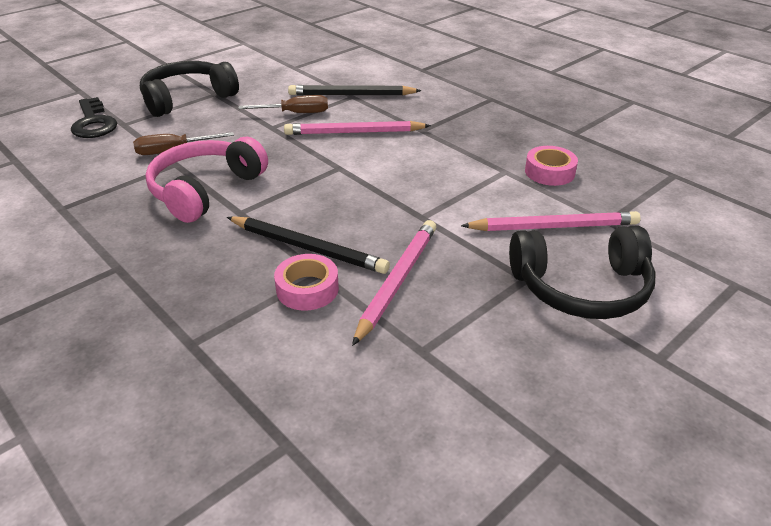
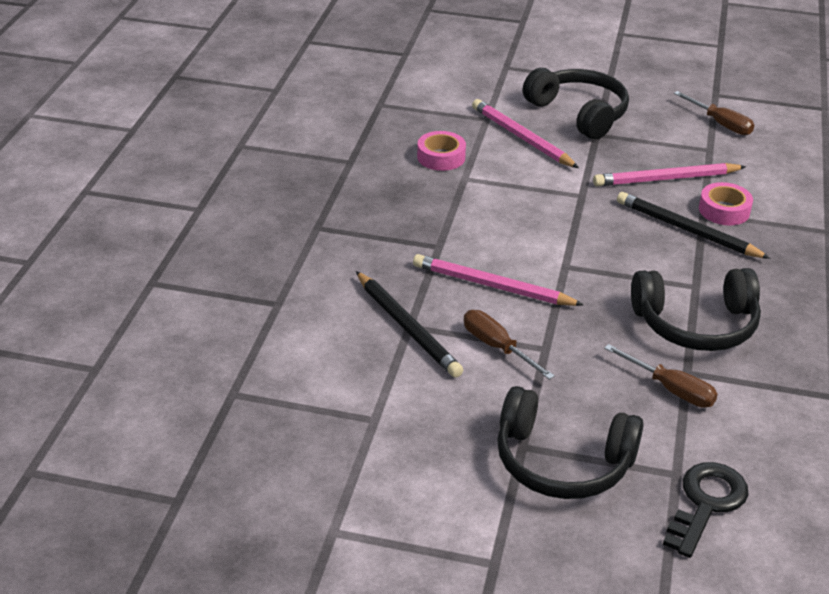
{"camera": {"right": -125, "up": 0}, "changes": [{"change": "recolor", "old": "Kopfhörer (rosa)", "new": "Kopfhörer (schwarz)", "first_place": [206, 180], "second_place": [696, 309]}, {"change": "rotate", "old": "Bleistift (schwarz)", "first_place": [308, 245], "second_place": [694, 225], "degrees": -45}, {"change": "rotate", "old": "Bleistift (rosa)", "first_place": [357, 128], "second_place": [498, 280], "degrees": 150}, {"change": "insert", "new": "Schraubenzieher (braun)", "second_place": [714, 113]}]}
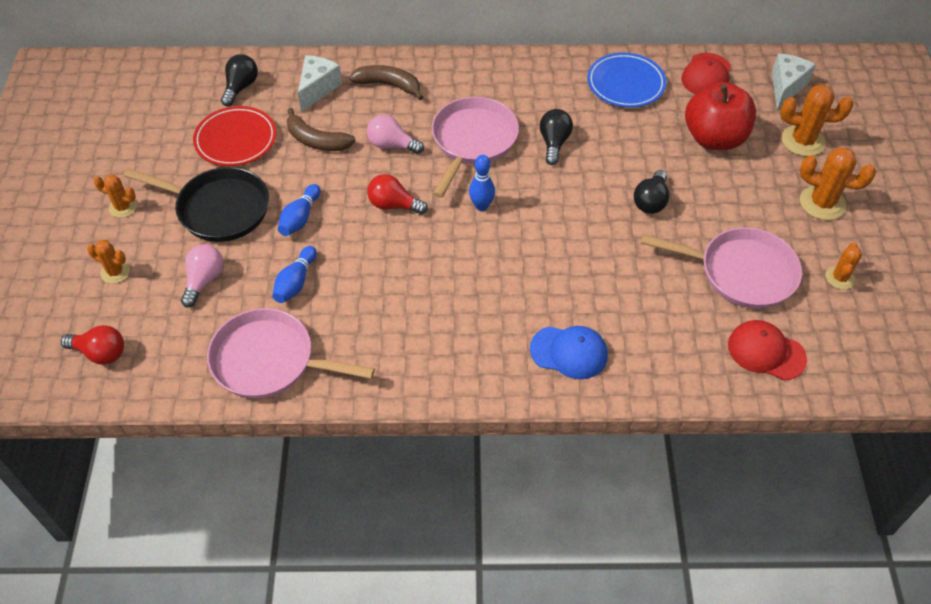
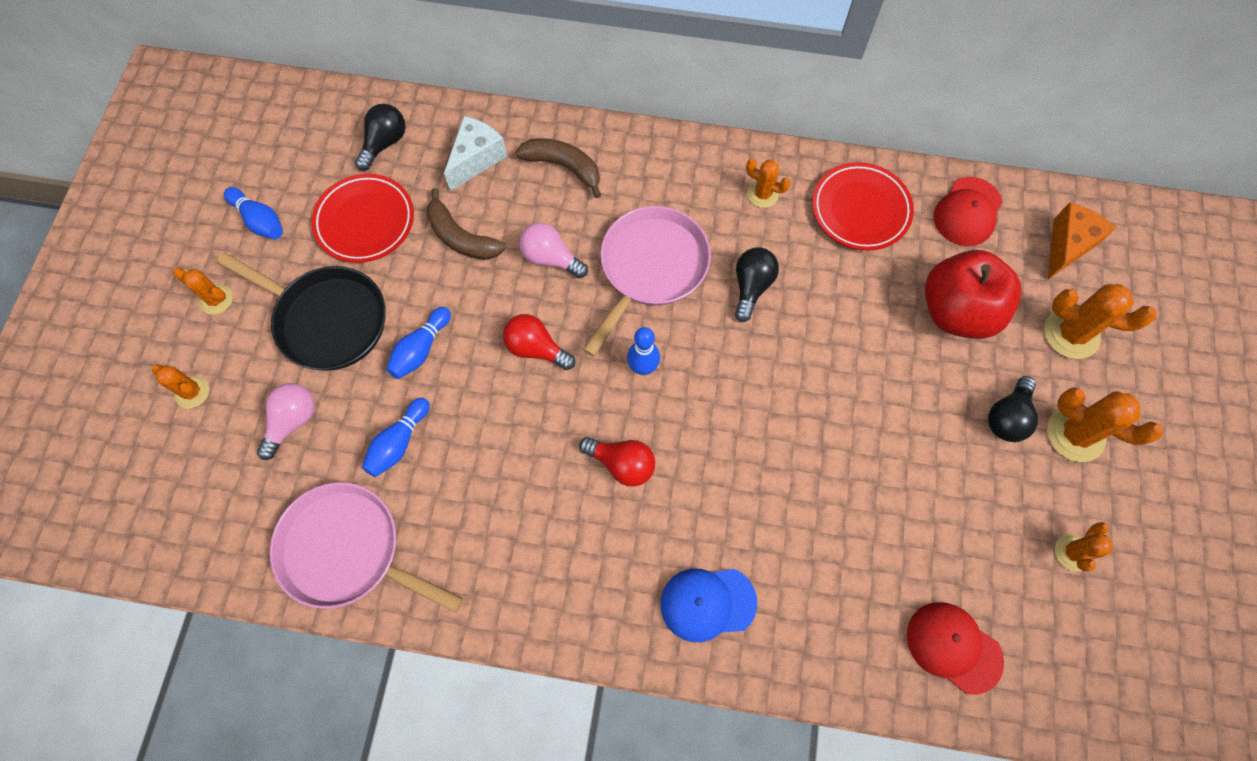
{"camera": {"right": 10, "up": 15}, "changes": [{"change": "move", "old": "Glühbirne (rot)", "first_place": [92, 345], "second_place": [617, 461]}, {"change": "rotate", "old": "Kappe (blau)", "first_place": [569, 352], "second_place": [709, 605], "degrees": 150}, {"change": "recolor", "old": "Teller (blau)", "new": "Teller (rot)", "first_place": [626, 80], "second_place": [863, 206]}, {"change": "move", "old": "Glühbirne (schwarz)", "first_place": [651, 192], "second_place": [1013, 409]}, {"change": "delete", "old": "Pfanne (rosa)", "first_place": [721, 268]}, {"change": "recolor", "old": "Käse (weiß)", "new": "Käse (orange)", "first_place": [794, 81], "second_place": [1082, 240]}, {"change": "insert", "new": "Bowlingkegel (blau)", "second_place": [253, 213]}, {"change": "insert", "new": "Kaktus (orange)", "second_place": [768, 183]}]}
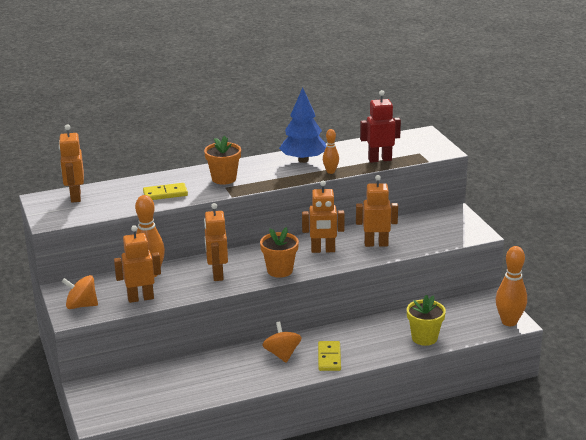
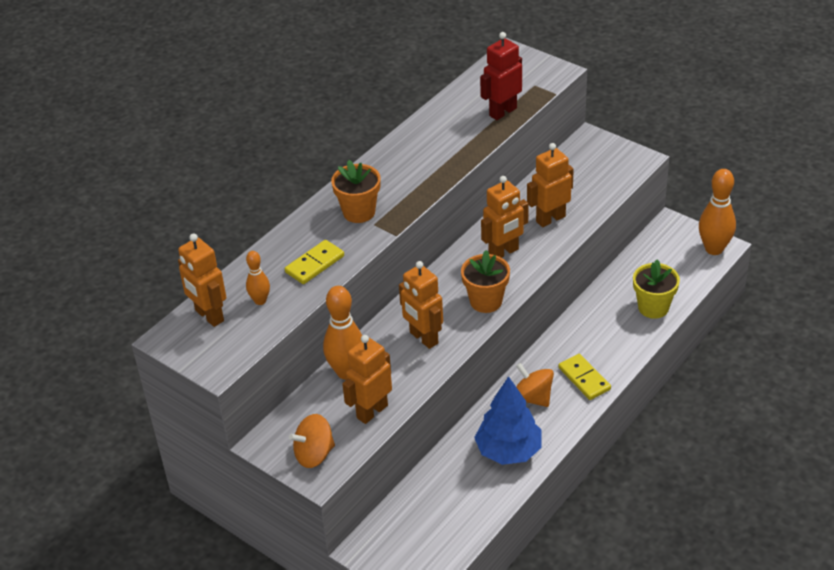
{"camera": {"right": -30, "up": 15}, "changes": [{"change": "move", "old": "Baum (blau)", "first_place": [302, 125], "second_place": [508, 420]}, {"change": "move", "old": "Bowlingkegel (orange)", "first_place": [331, 151], "second_place": [258, 278]}]}
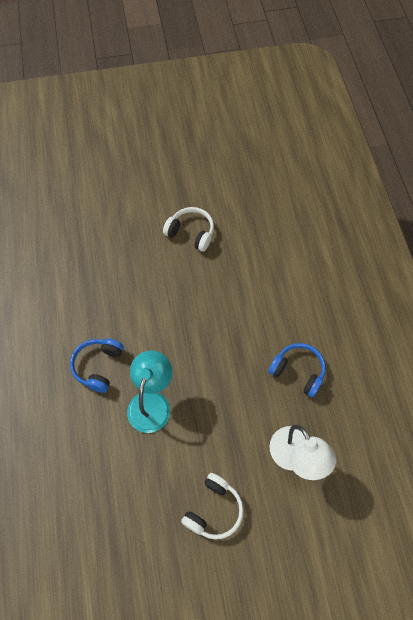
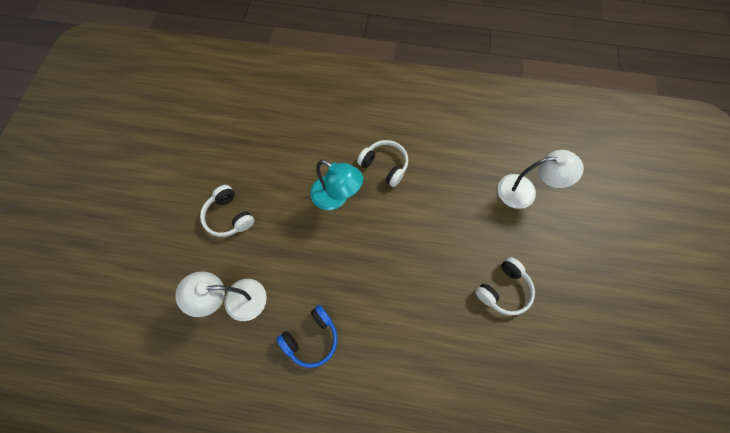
{"camera": {"right": 110, "up": 5}, "changes": [{"change": "recolor", "old": "Kopfhörer (blau)", "new": "Kopfhörer (weiß)", "first_place": [97, 365], "second_place": [382, 163]}, {"change": "insert", "new": "Lampe (weiß)", "second_place": [541, 179]}]}
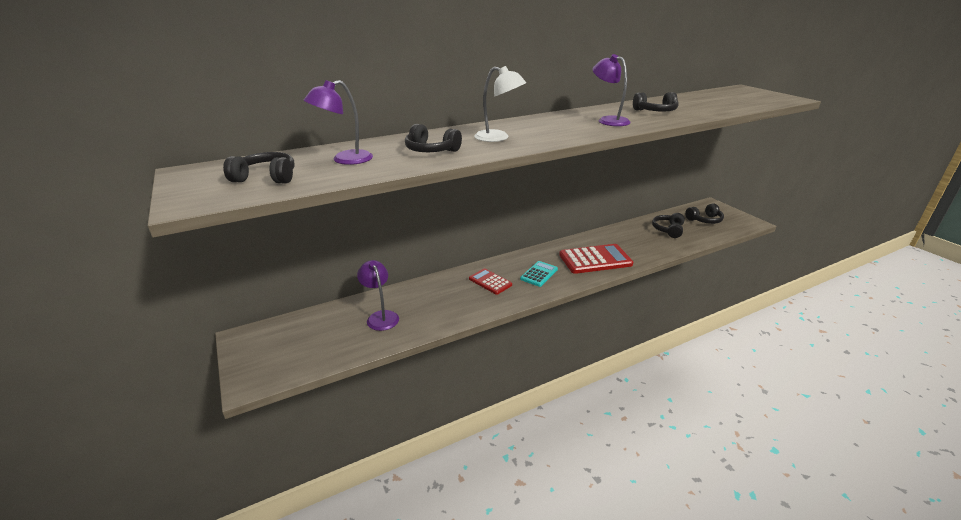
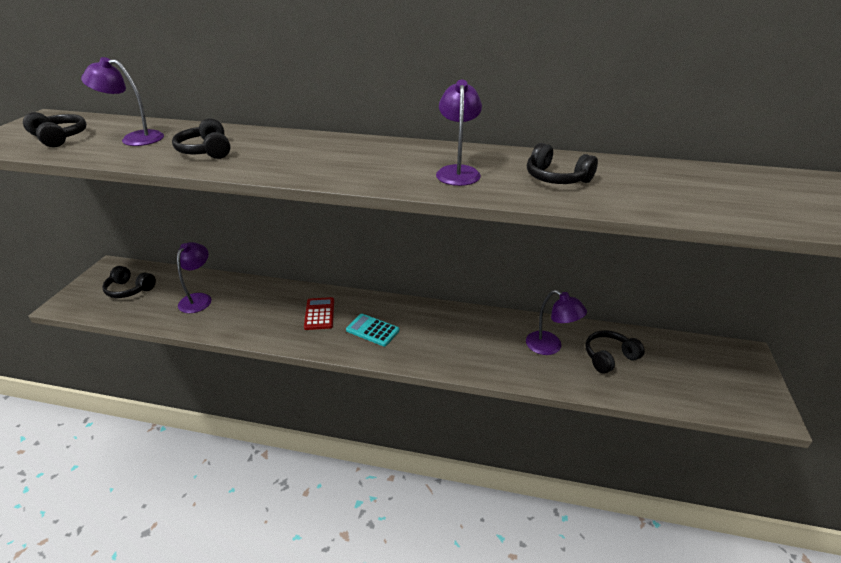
{"camera": {"right": 40, "up": 5}, "changes": [{"change": "delete", "old": "Lampe (weiß)", "first_place": [500, 104]}, {"change": "rotate", "old": "Taschenrechner (türkis)", "first_place": [539, 274], "second_place": [372, 330], "degrees": -135}, {"change": "delete", "old": "Taschenrechner (rot)", "first_place": [596, 259]}, {"change": "move", "old": "Kopfhörer (schwarz)", "first_place": [704, 213], "second_place": [129, 282]}, {"change": "insert", "new": "Lampe (lila)", "second_place": [556, 322]}]}
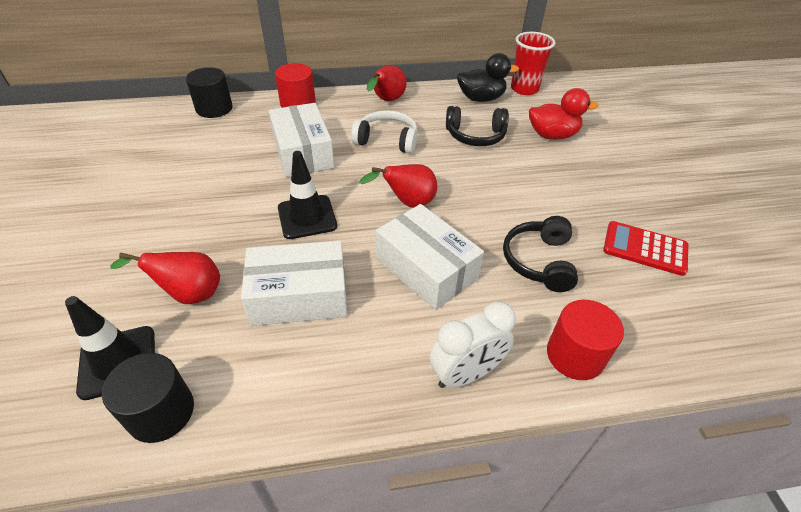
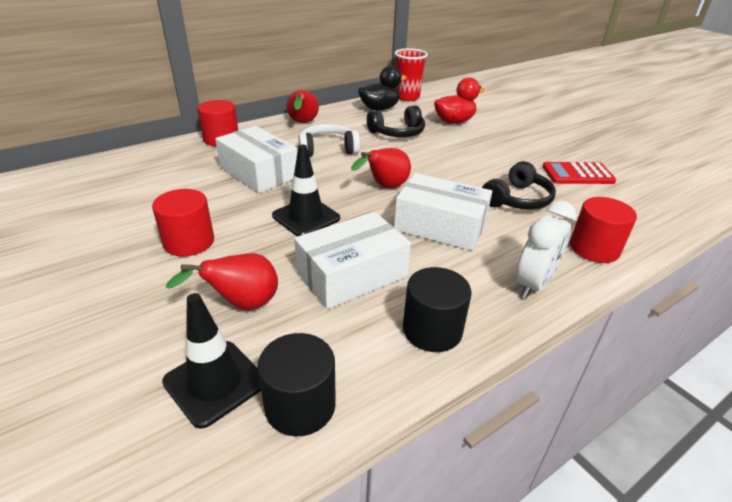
{"camera": {"right": -25, "up": -10}, "changes": [{"change": "move", "old": "Vollzylinder (schwarz)", "first_place": [209, 92], "second_place": [437, 309]}, {"change": "rotate", "old": "Kopfhörer (schwarz)", "first_place": [540, 254], "second_place": [519, 185], "degrees": -120}, {"change": "insert", "new": "Vollzylinder (rot)", "second_place": [183, 222]}]}
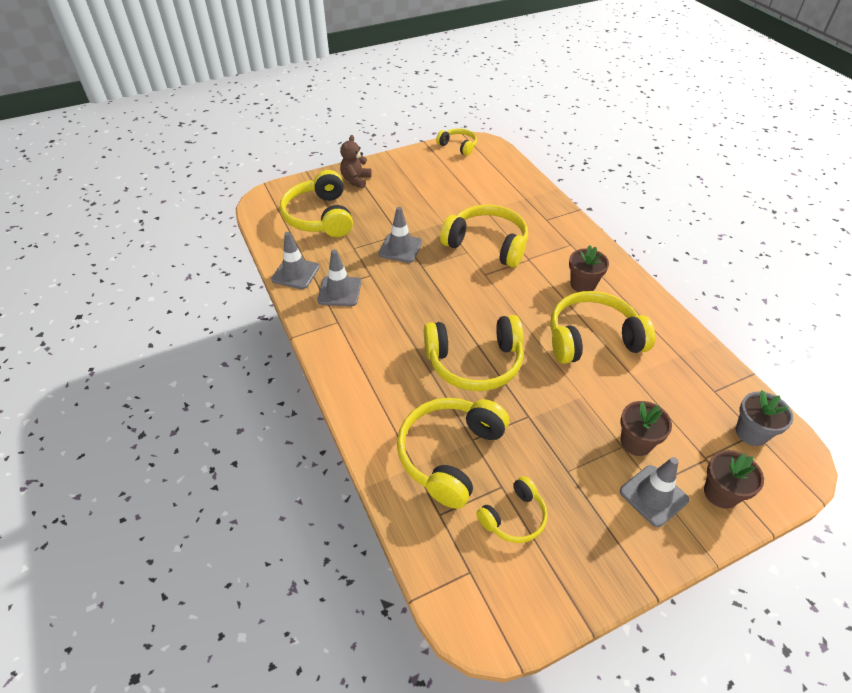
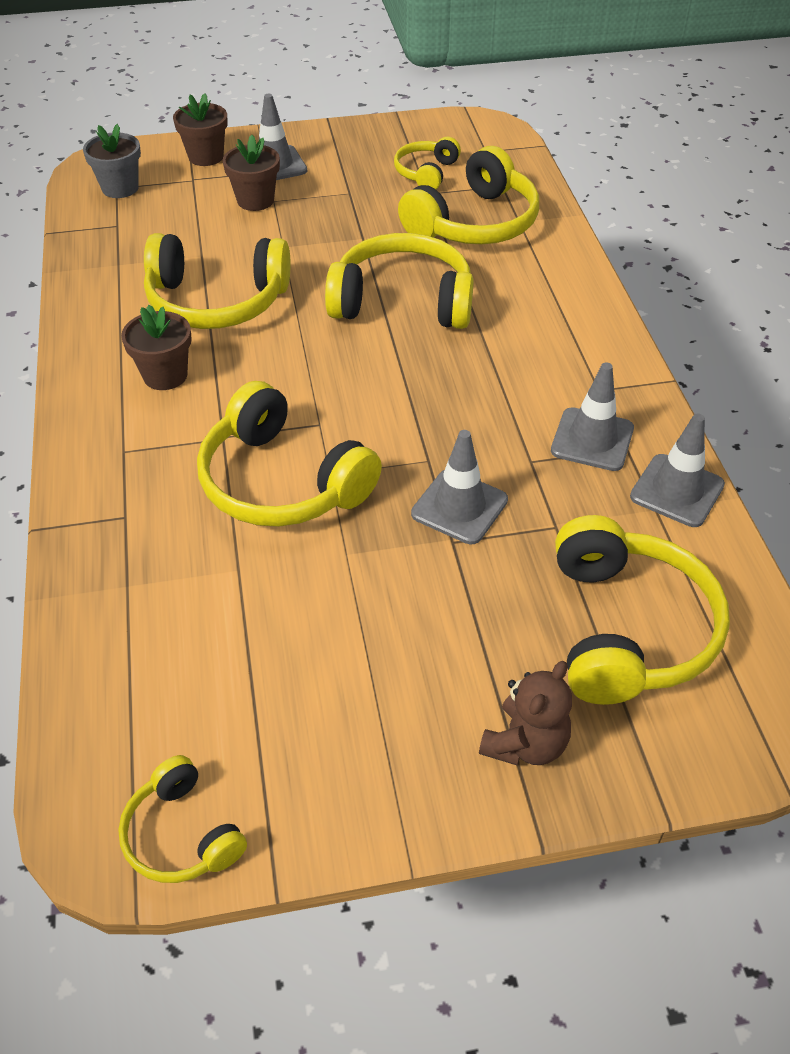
{"camera": {"right": -165, "up": 0}, "changes": [{"change": "rotate", "old": "Kopfhörer (gelb)", "first_place": [512, 509], "second_place": [427, 163], "degrees": -45}]}
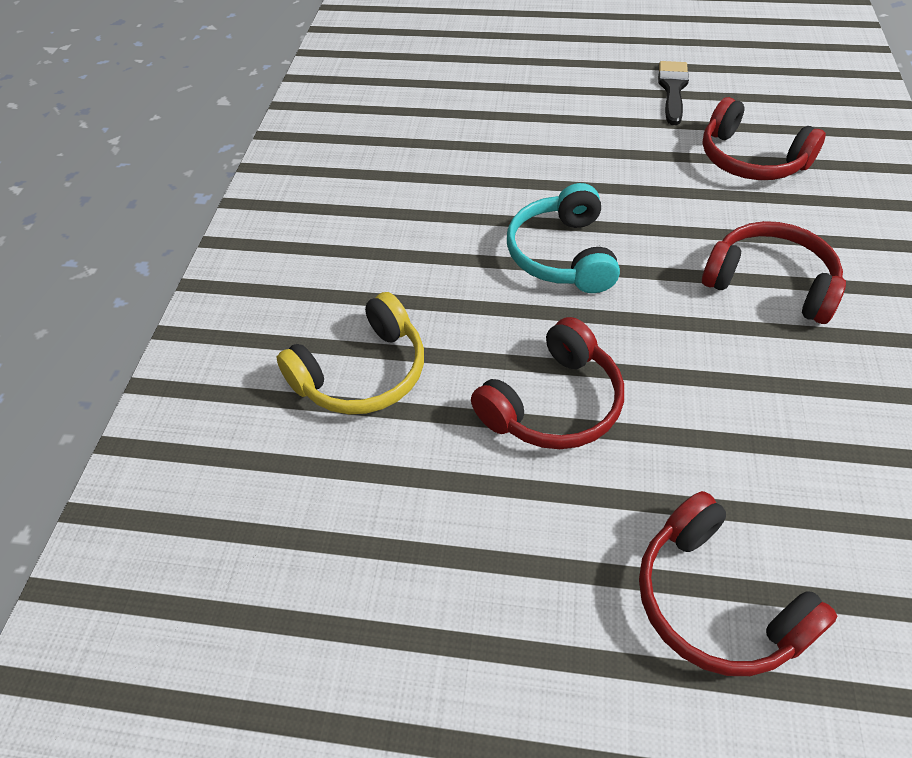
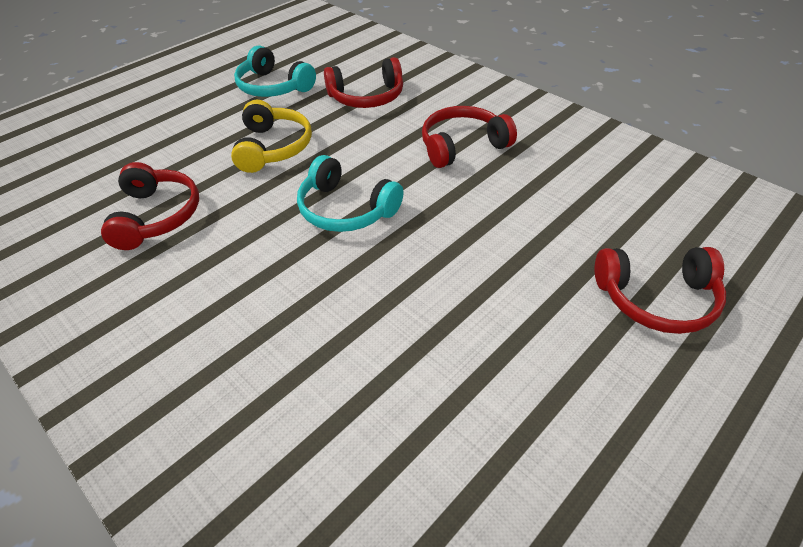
{"camera": {"right": -55, "up": -5}, "changes": [{"change": "move", "old": "Kopfhörer (gelb)", "first_place": [350, 353], "second_place": [271, 136]}, {"change": "move", "old": "Kopfhörer (rot)", "first_place": [547, 383], "second_place": [150, 206]}, {"change": "replace", "old": "Pinsel (schwarz)", "new": "Kopfhörer (türkis)", "first_place": [673, 93], "second_place": [275, 71]}]}
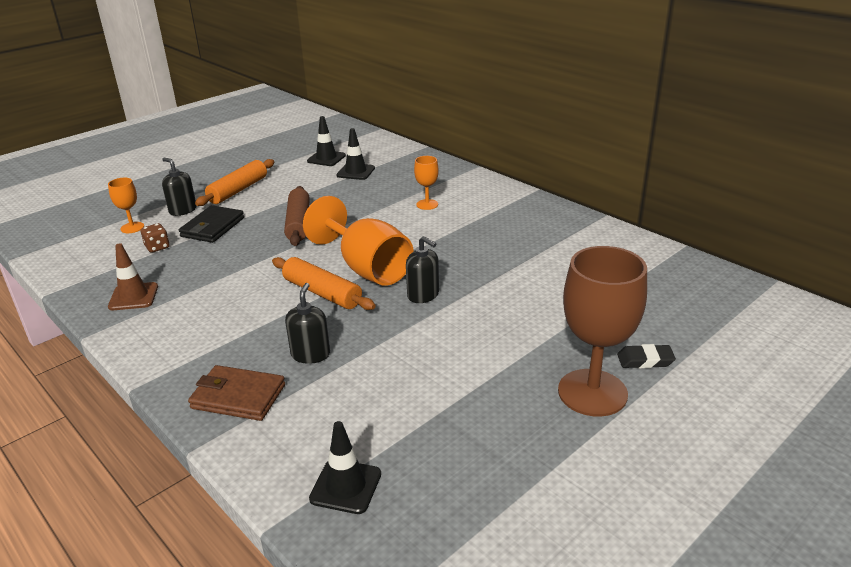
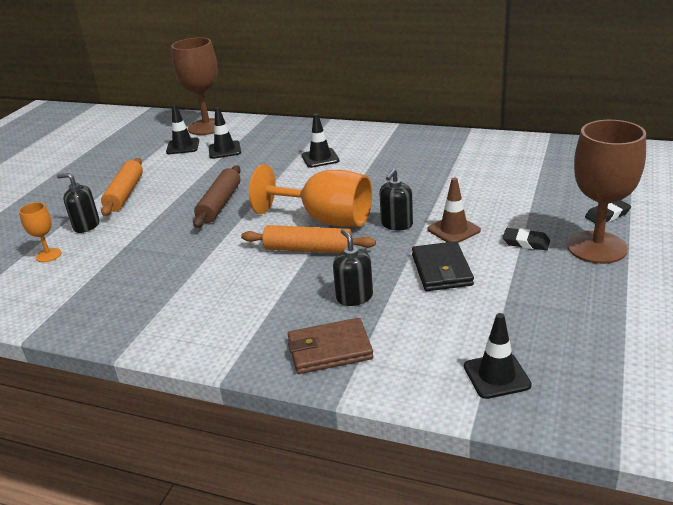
{"camera": {"right": -25, "up": 0}, "changes": [{"change": "move", "old": "Leitkegel (braun)", "first_place": [133, 276], "second_place": [454, 210]}, {"change": "delete", "old": "Spielwürfel (braun)", "first_place": [155, 238]}, {"change": "move", "old": "Geldbörse (schwarz)", "first_place": [211, 224], "second_place": [443, 266]}, {"change": "rotate", "old": "Nudelholz (braun)", "first_place": [297, 216], "second_place": [217, 196], "degrees": 45}, {"change": "rotate", "old": "Seifenspender (schwarz)", "first_place": [422, 269], "second_place": [396, 199], "degrees": 105}, {"change": "replace", "old": "Kelch (orange)", "new": "Leitkegel (schwarz)", "first_place": [426, 183], "second_place": [321, 141]}, {"change": "insert", "new": "Kelch (braun)", "second_place": [194, 86]}, {"change": "insert", "new": "Radiergummi (schwarz)", "second_place": [526, 239]}]}
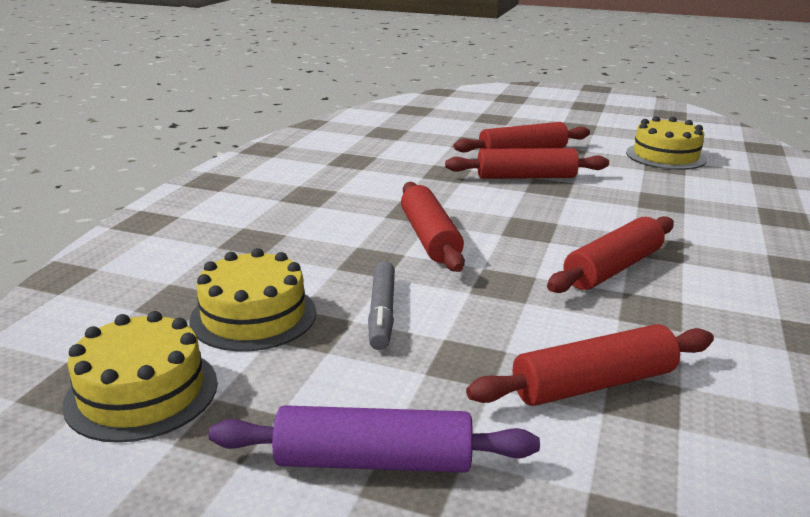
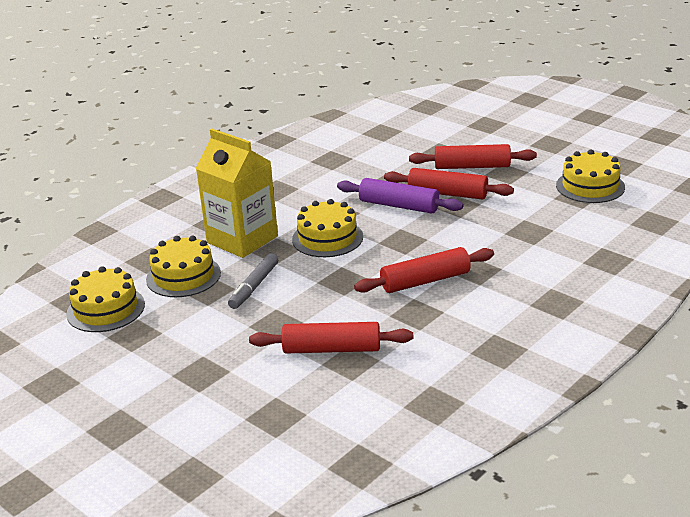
{"camera": {"right": 25, "up": 5}, "changes": [{"change": "move", "old": "Nudelholz (lila)", "first_place": [374, 439], "second_place": [400, 196]}, {"change": "replace", "old": "Nudelholz (rot)", "new": "Kuchen (gelb)", "first_place": [433, 227], "second_place": [327, 228]}, {"change": "insert", "new": "Getränkekarton (gelb)", "second_place": [237, 193]}]}
